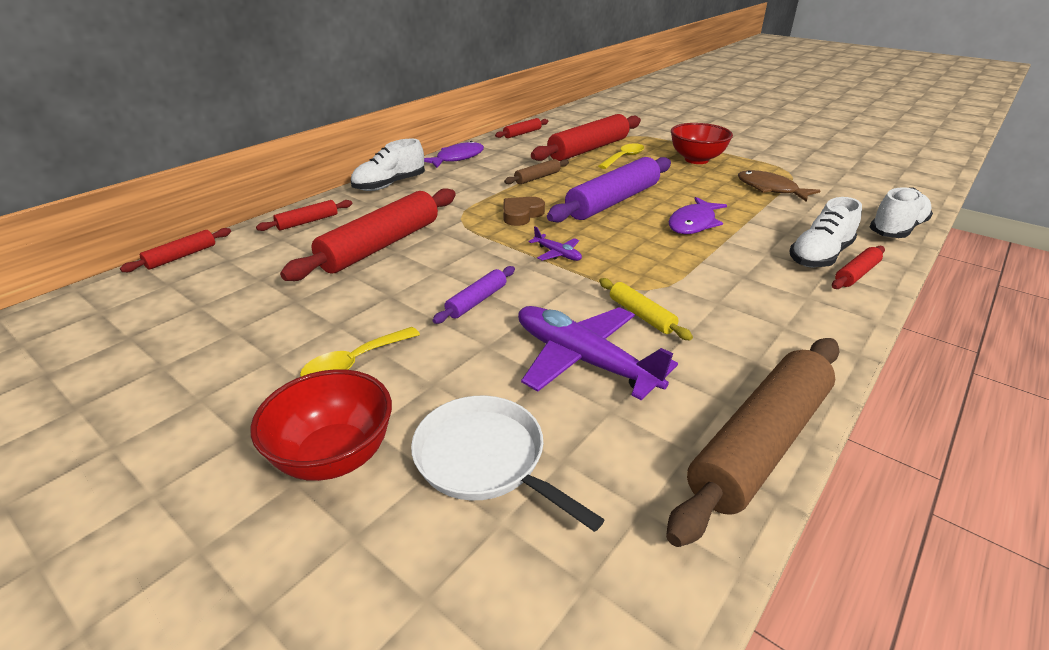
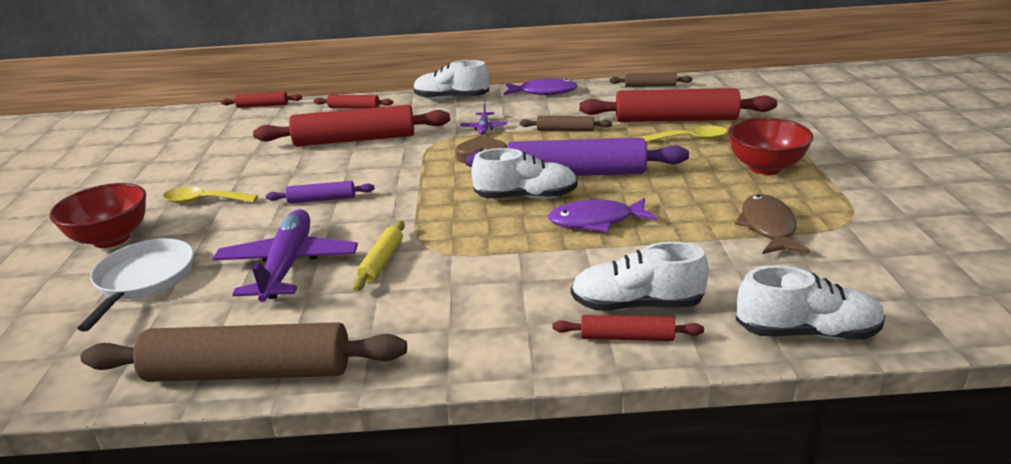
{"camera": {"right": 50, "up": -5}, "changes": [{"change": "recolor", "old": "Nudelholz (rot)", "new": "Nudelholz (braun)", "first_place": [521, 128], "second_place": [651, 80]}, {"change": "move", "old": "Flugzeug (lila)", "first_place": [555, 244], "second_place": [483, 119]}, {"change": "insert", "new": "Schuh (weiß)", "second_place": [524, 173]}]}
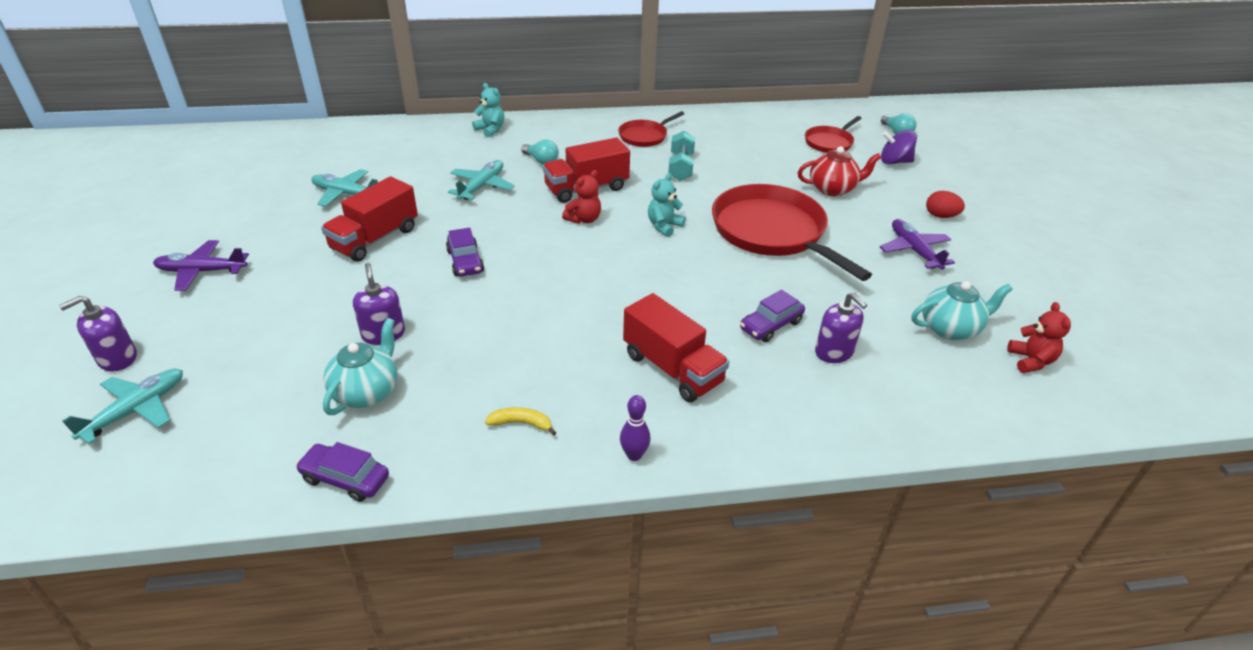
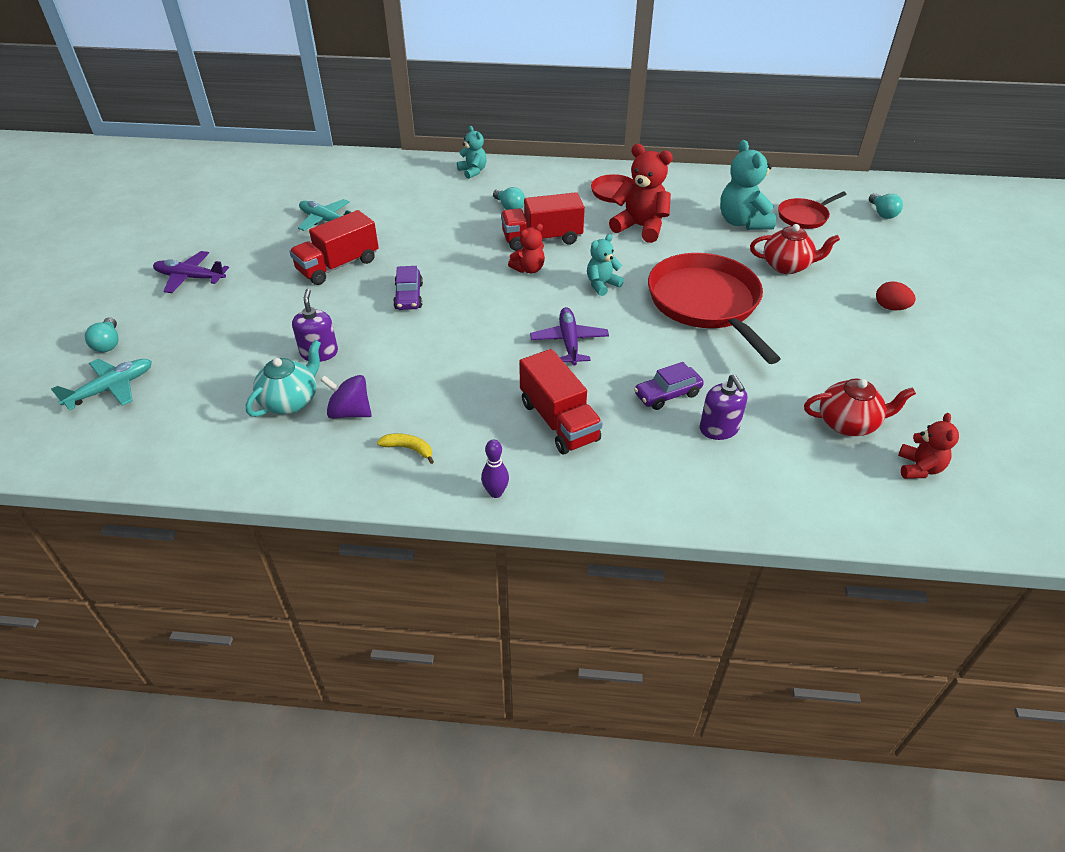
{"camera": {"right": 15, "up": 5}, "changes": [{"change": "replace", "old": "Seifenspender (lila)", "new": "Glühbirne (türkis)", "first_place": [98, 333], "second_place": [101, 334]}, {"change": "delete", "old": "Auto (lila)", "first_place": [342, 472]}, {"change": "delete", "old": "Flugzeug (türkis)", "first_place": [481, 180]}, {"change": "replace", "old": "Hantel (türkis)", "new": "Teddybär (rot)", "first_place": [681, 156], "second_place": [641, 193]}, {"change": "move", "old": "Flugzeug (lila)", "first_place": [917, 244], "second_place": [569, 336]}, {"change": "move", "old": "Kreisel (lila)", "first_place": [899, 147], "second_place": [346, 397]}, {"change": "recolor", "old": "Teekanne (türkis)", "new": "Teekanne (rot)", "first_place": [962, 310], "second_place": [860, 407]}, {"change": "insert", "new": "Teddybär (türkis)", "second_place": [748, 185]}]}
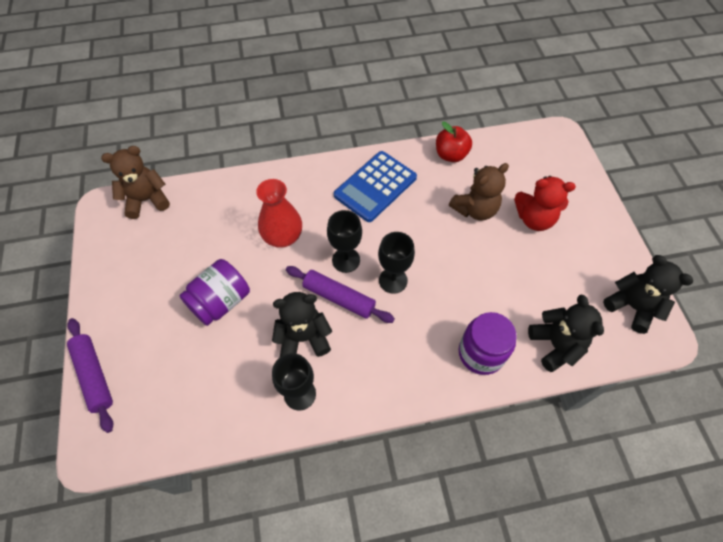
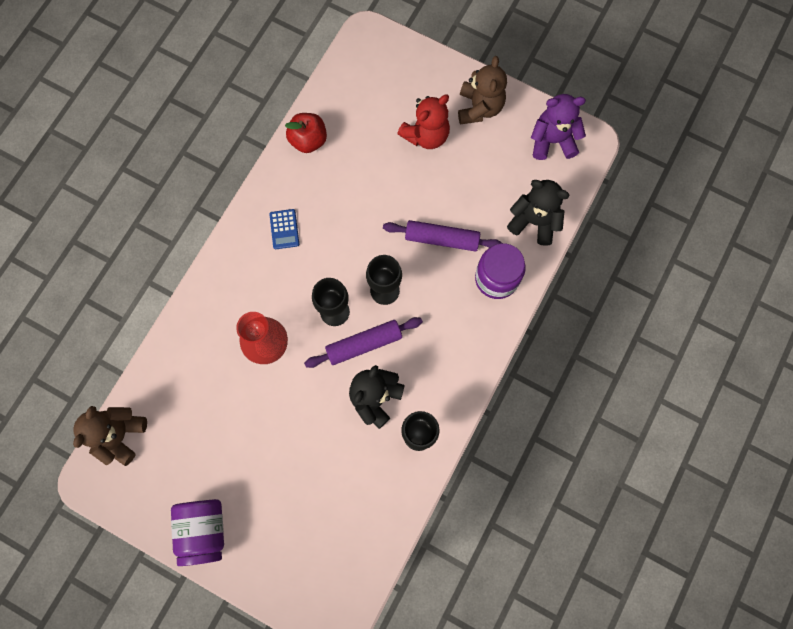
{"camera": {"right": -50, "up": 15}, "changes": [{"change": "move", "old": "Nudelholz (lila)", "first_place": [90, 375], "second_place": [442, 236]}, {"change": "move", "old": "Einmachglas (lila)", "first_place": [214, 292], "second_place": [197, 532]}, {"change": "resize", "old": "Taschenrechner (blau)", "first_place": [375, 186], "second_place": [284, 229], "factor": 0.47}, {"change": "move", "old": "Teddybär (braun)", "first_place": [479, 192], "second_place": [482, 90]}, {"change": "recolor", "old": "Teddybär (schwarz)", "new": "Teddybär (lila)", "first_place": [648, 294], "second_place": [558, 127]}]}
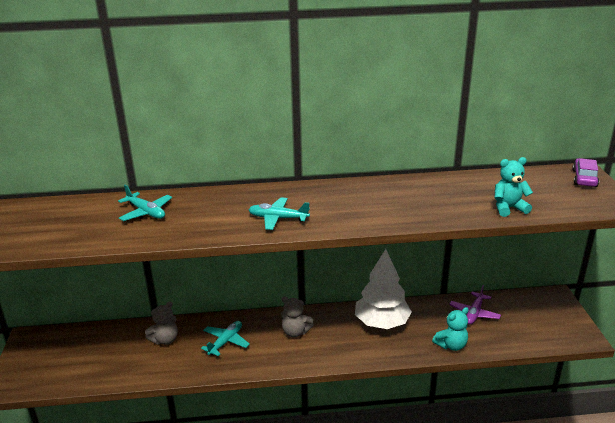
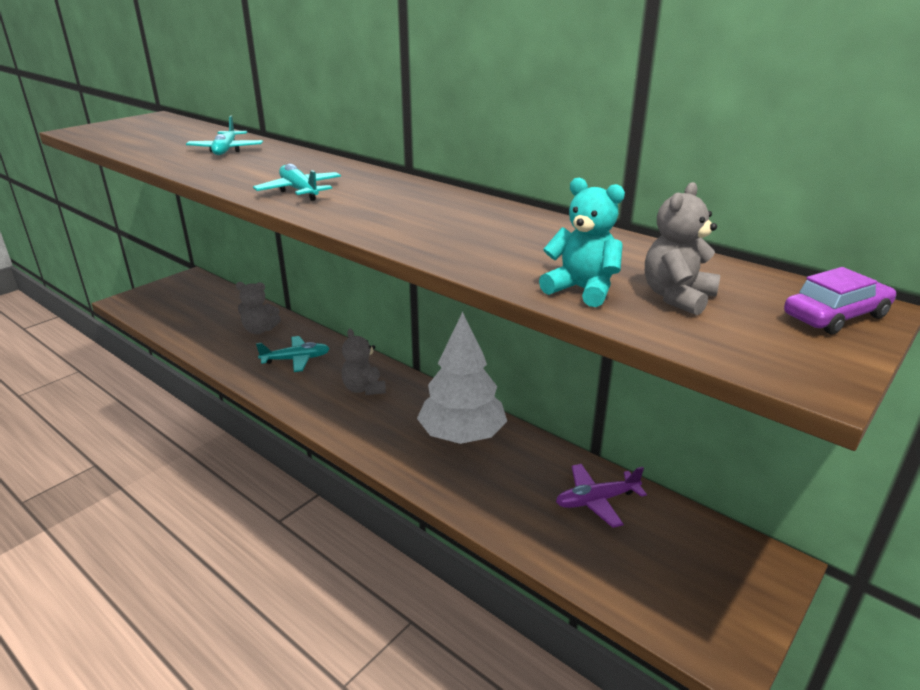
{"camera": {"right": 45, "up": 0}, "changes": [{"change": "delete", "old": "Teddybär (türkis)", "first_place": [450, 329]}, {"change": "insert", "new": "Teddybär (grau)", "second_place": [682, 248]}]}
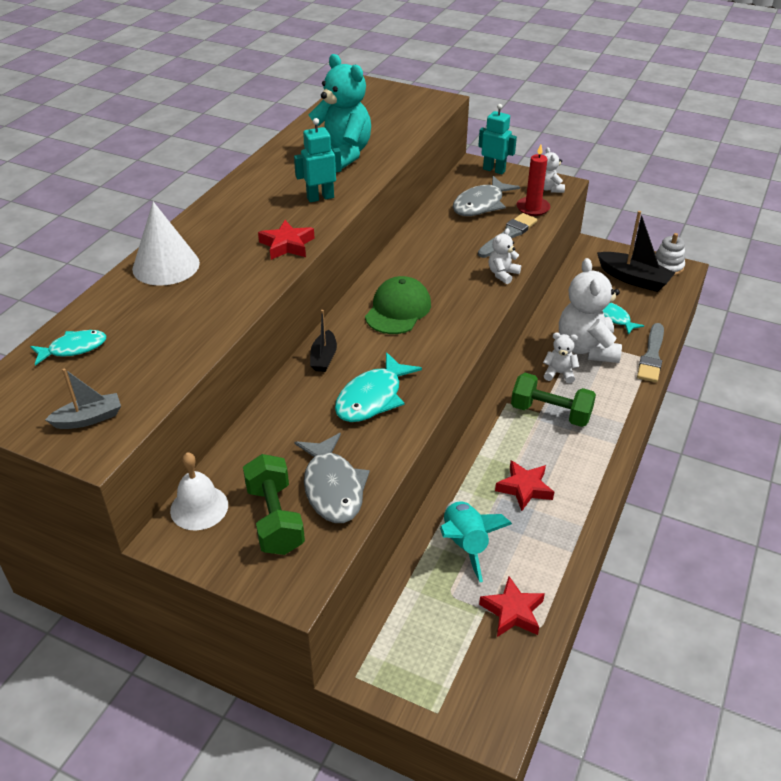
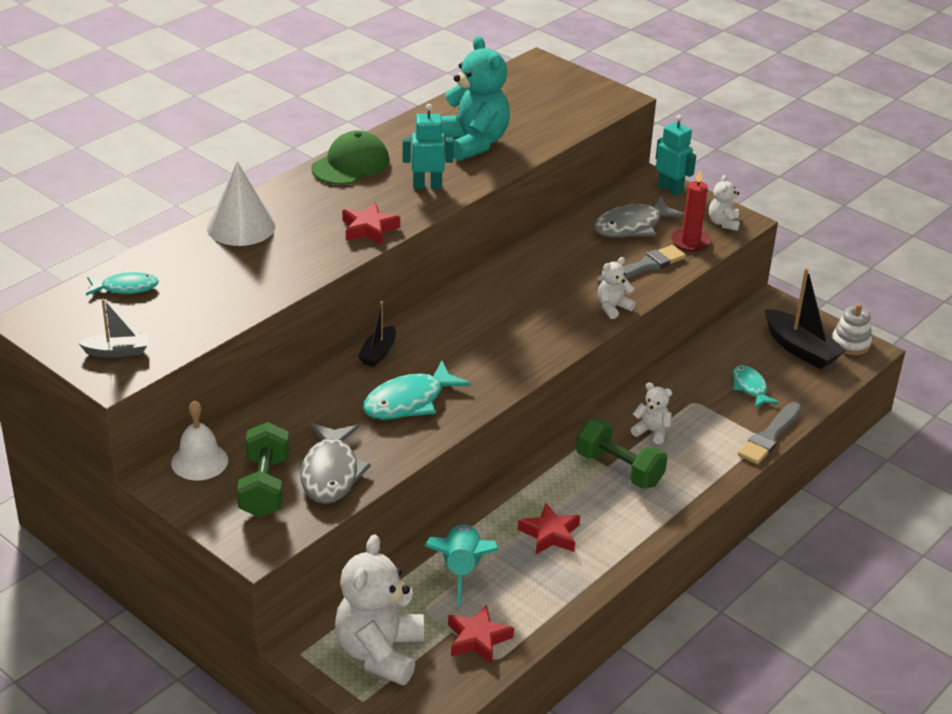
{"camera": {"right": 15, "up": -5}, "changes": [{"change": "move", "old": "Kappe (grün)", "first_place": [398, 305], "second_place": [350, 157]}, {"change": "move", "old": "Teddybär (weiß)", "first_place": [590, 310], "second_place": [379, 609]}]}
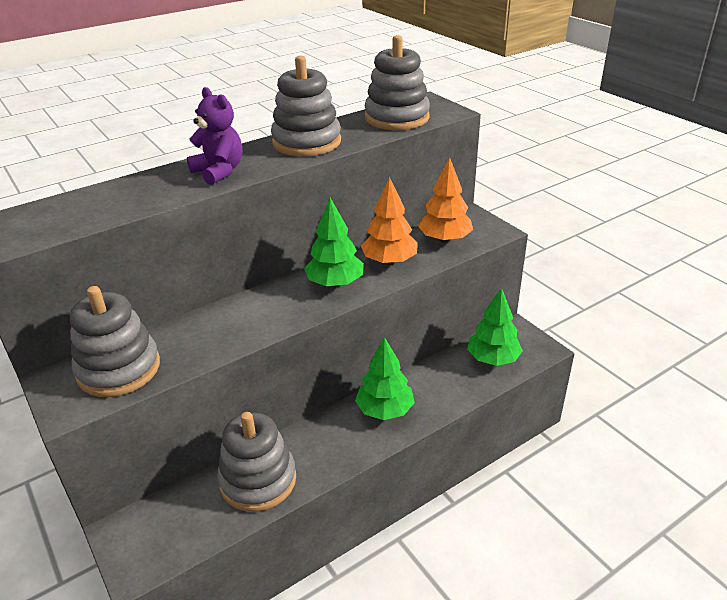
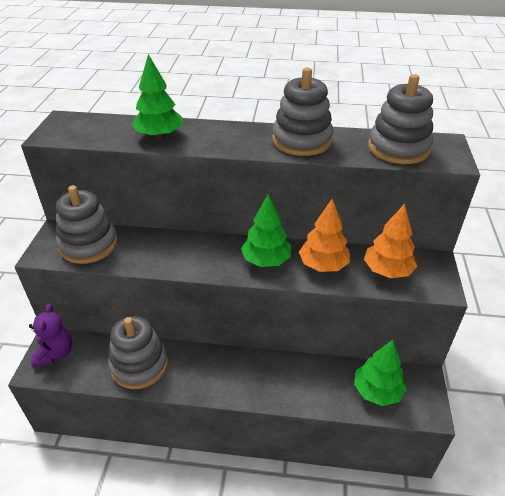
{"camera": {"right": 40, "up": 5}, "changes": [{"change": "move", "old": "Teddybär (lila)", "first_place": [214, 136], "second_place": [50, 336]}, {"change": "move", "old": "Baum (grün)", "first_place": [385, 378], "second_place": [157, 96]}]}
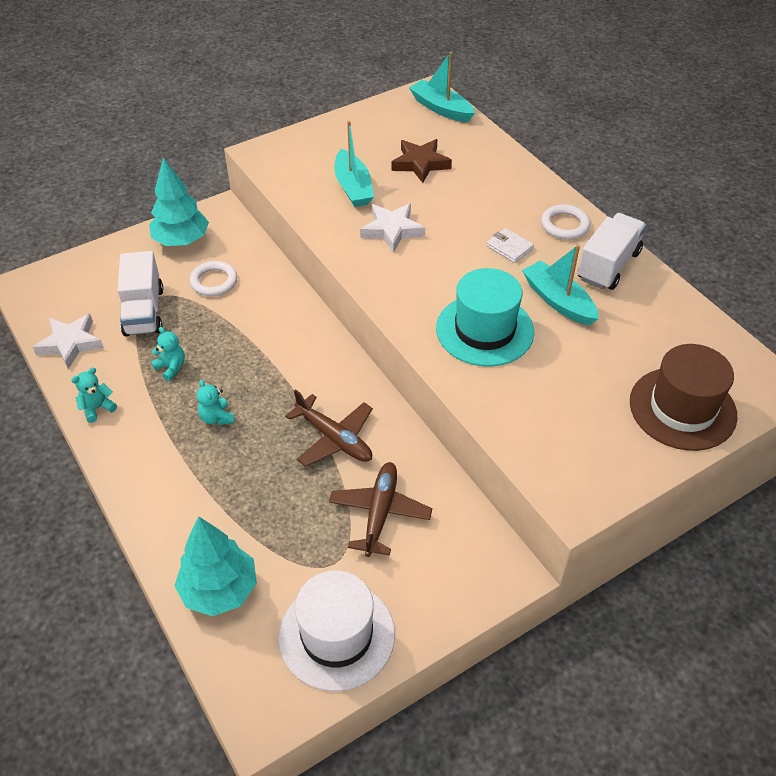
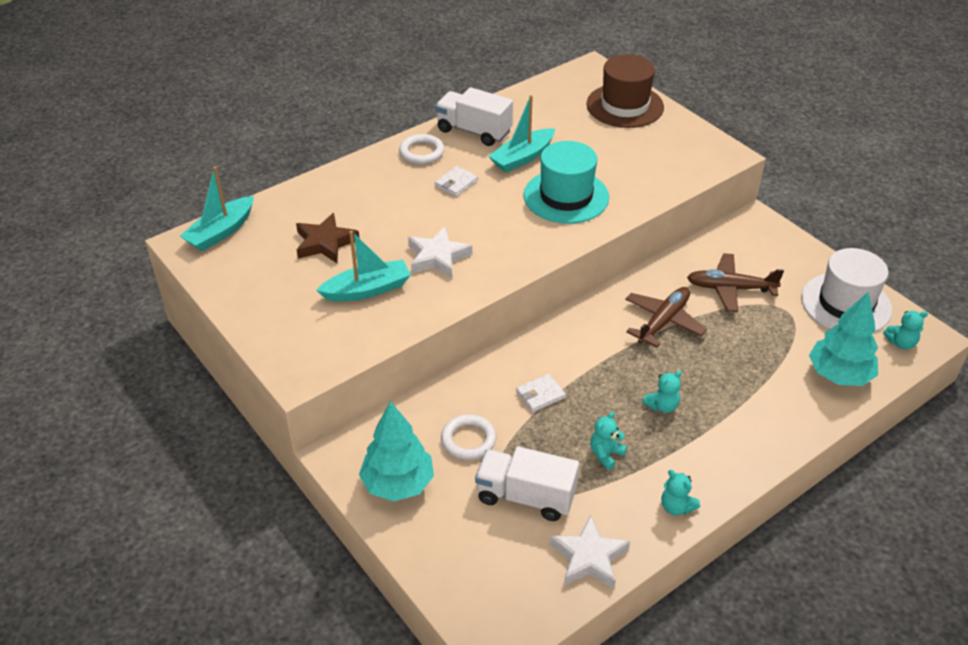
{"camera": {"right": -95, "up": -5}, "changes": [{"change": "rotate", "old": "Lastwagen (weiß)", "first_place": [140, 294], "second_place": [527, 483], "degrees": -150}, {"change": "insert", "new": "Geldbörse (weiß)", "second_place": [541, 393]}, {"change": "insert", "new": "Teddybär (türkis)", "second_place": [905, 330]}]}
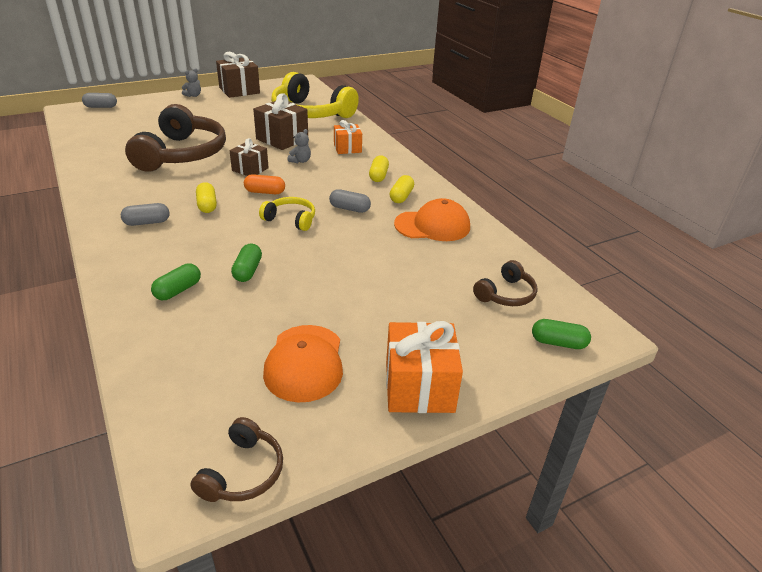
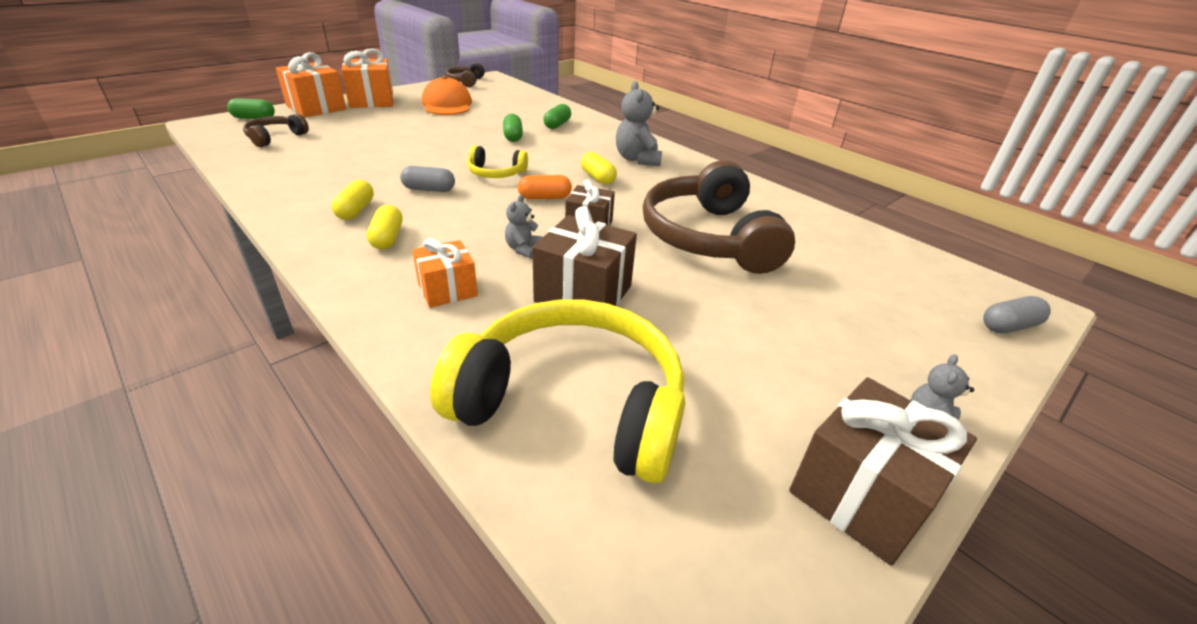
{"camera": {"right": 165, "up": 0}, "changes": [{"change": "replace", "old": "Kapsel (grau)", "new": "Teddybär (grau)", "first_place": [145, 214], "second_place": [639, 123]}, {"change": "delete", "old": "Kappe (orange)", "first_place": [432, 219]}, {"change": "insert", "new": "Geschenk (orange)", "second_place": [311, 84]}]}
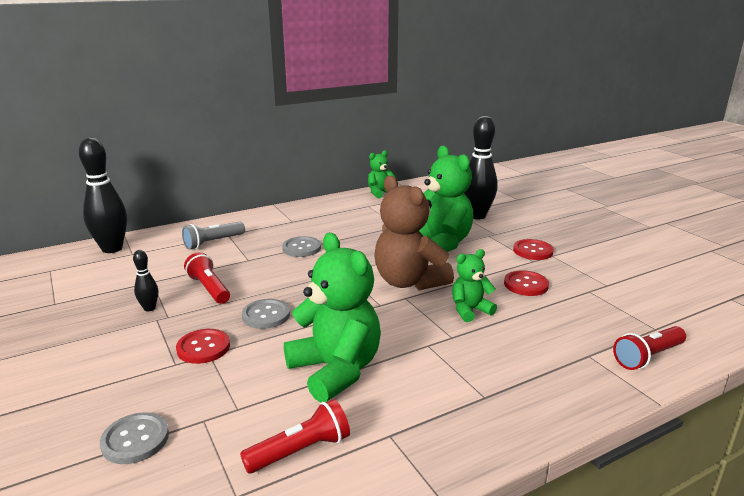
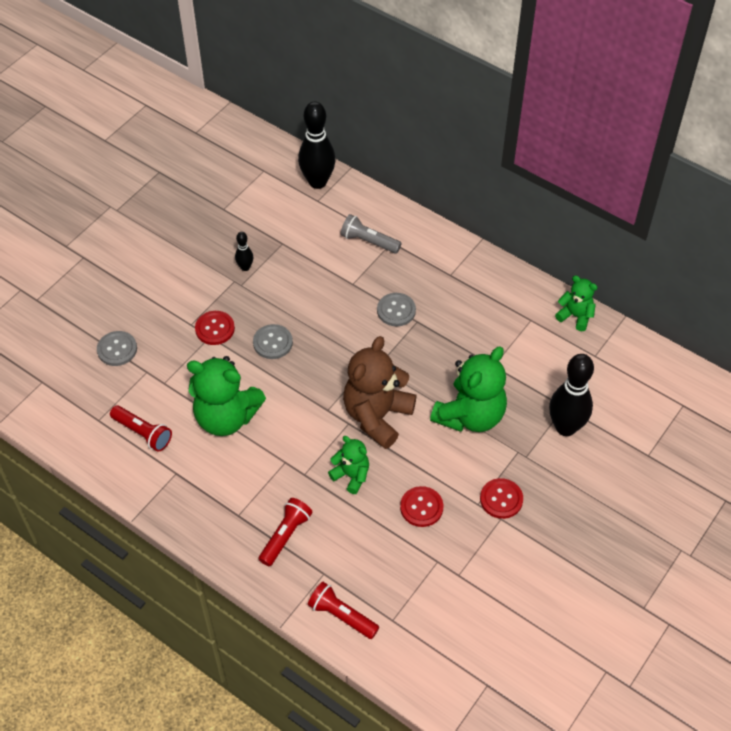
{"camera": {"right": 65, "up": 30}, "changes": [{"change": "move", "old": "Taschenlampe (rot)", "first_place": [207, 278], "second_place": [286, 532]}, {"change": "rotate", "old": "Teddybär (grün)", "first_place": [332, 317], "second_place": [226, 396], "degrees": 75}]}
